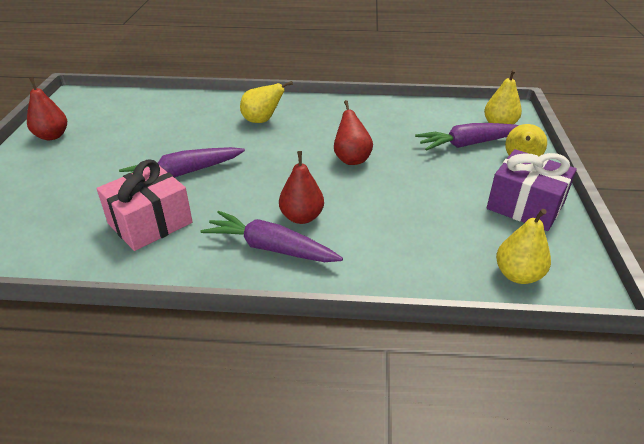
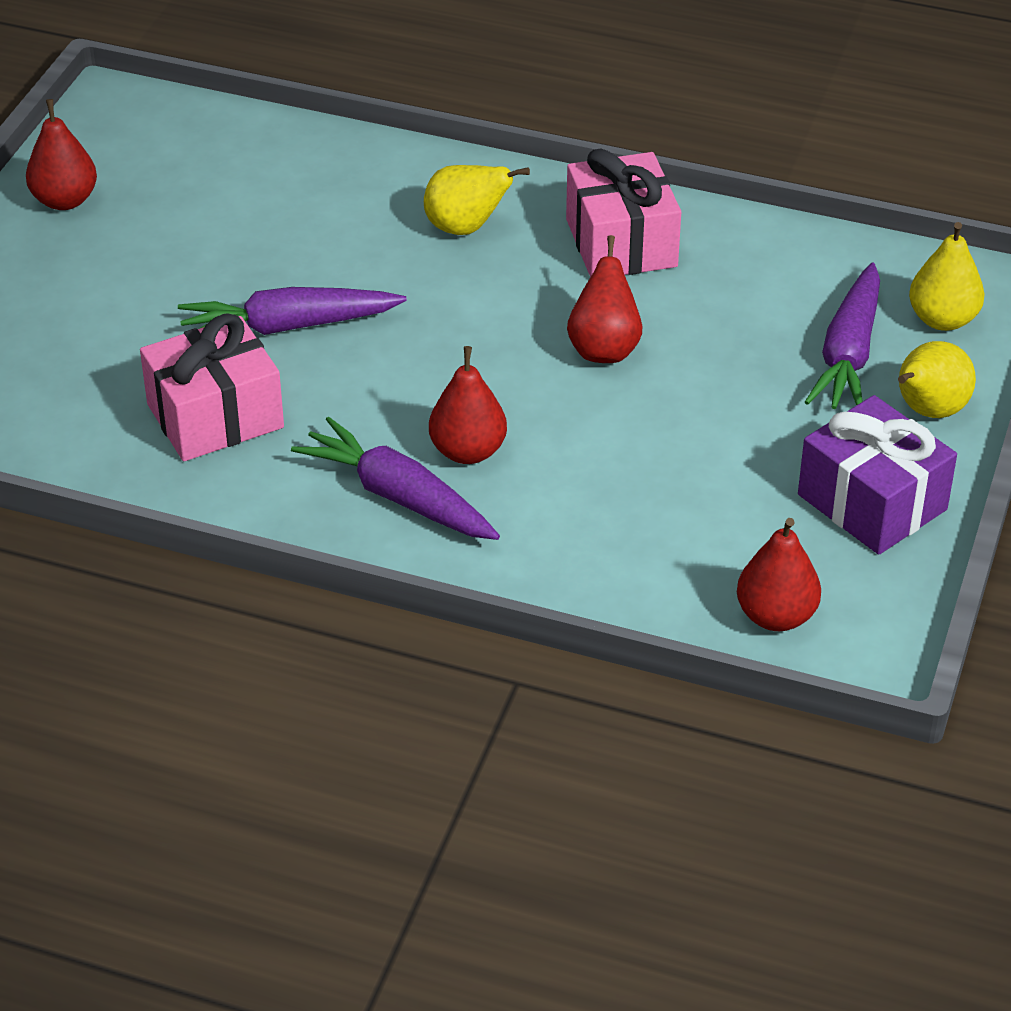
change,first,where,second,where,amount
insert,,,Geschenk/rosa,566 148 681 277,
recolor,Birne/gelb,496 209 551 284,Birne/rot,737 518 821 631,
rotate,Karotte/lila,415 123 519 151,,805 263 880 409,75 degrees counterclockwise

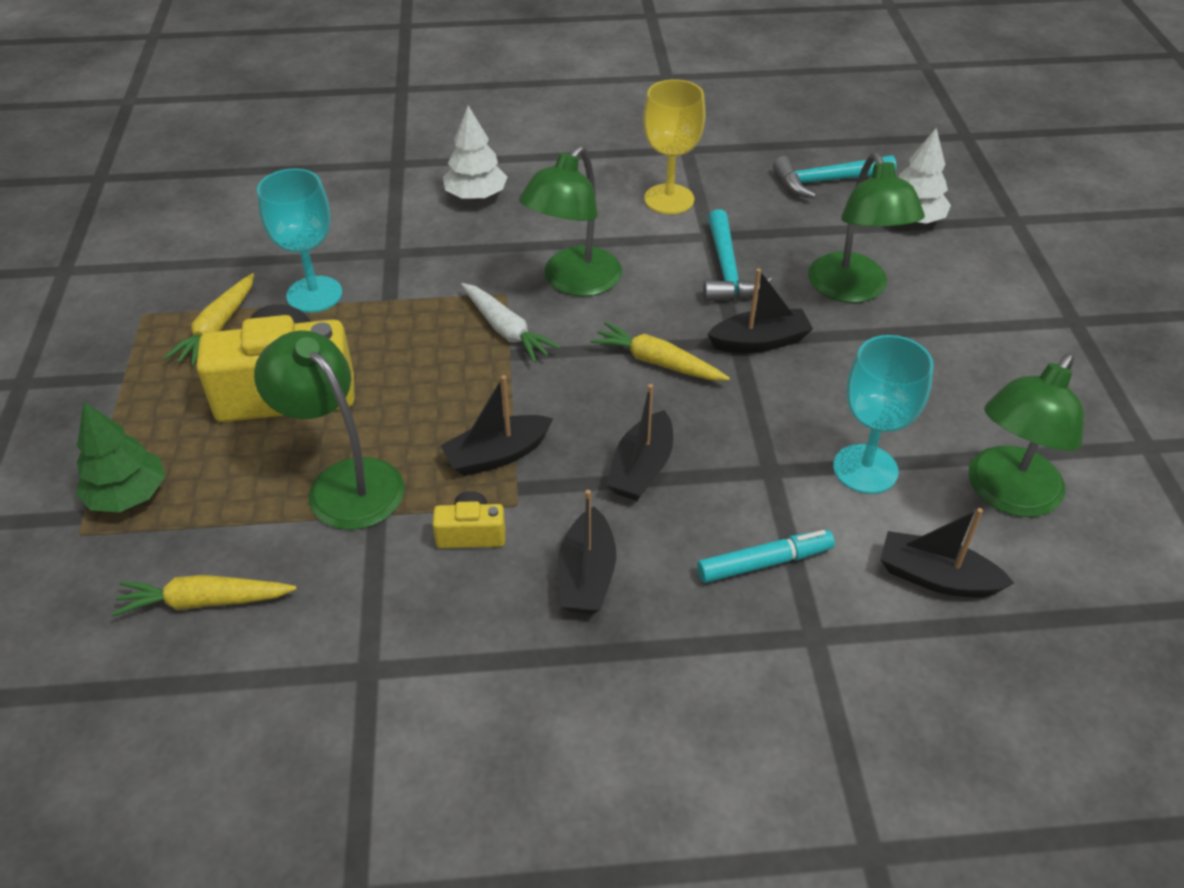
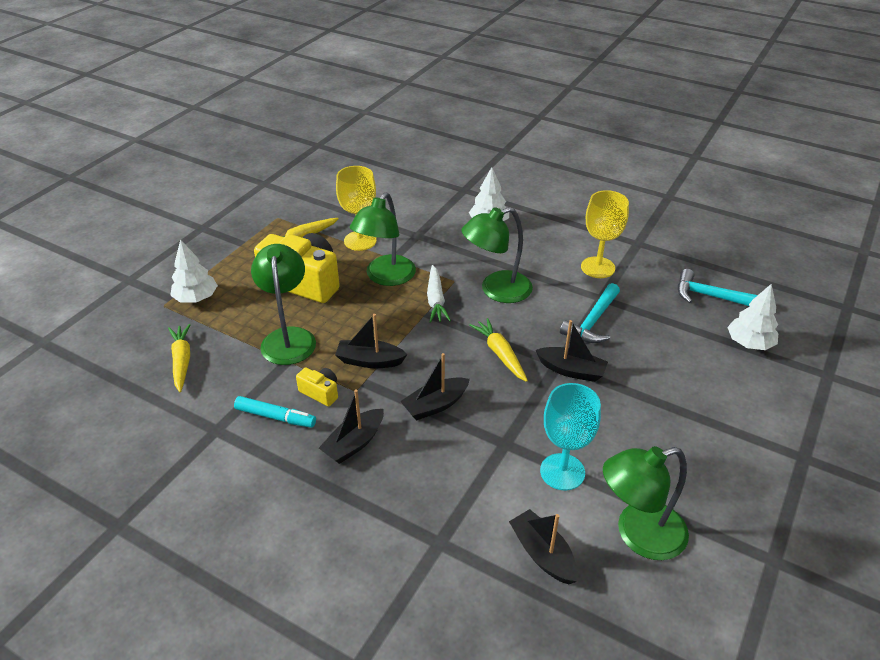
change,first,where,second,where,amount
move,Filzstift/türkis,697 530 835 583,,234 396 316 428,
move,Lampe/grün,808 152 925 303,,350 192 416 286,
recolor,Baum/grün,75 402 165 512,Baum/weiß,170 239 218 302,
recolor,Kelch/türkis,257 169 342 313,Kelch/gelb,336 166 377 251,
rotate,Karotte/gelb,111 575 297 616,,168 324 191 392,45 degrees clockwise

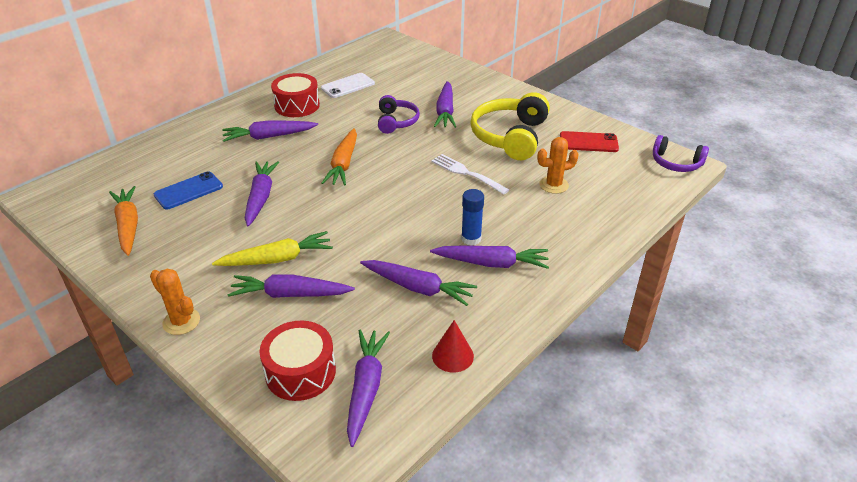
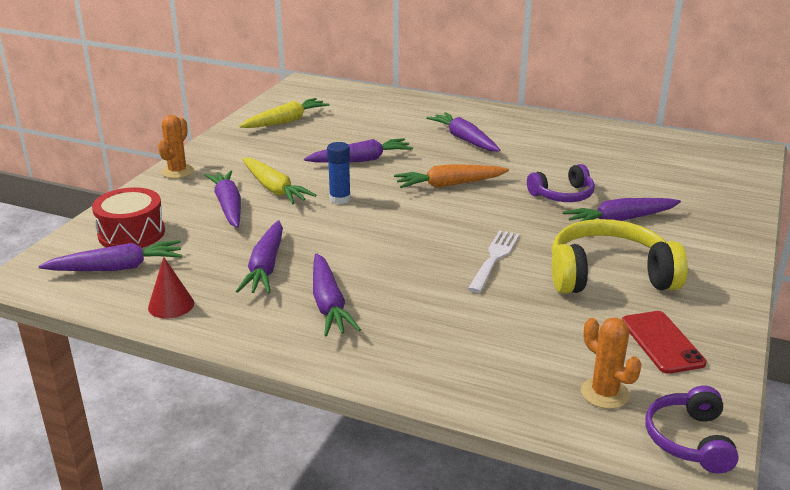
change,first,where,second,where,amount
delete,Handy/blau,154 171 223 210,,,
delete,Trommel/rot,271 73 320 117,,,
delete,Handy/weiß,321 73 375 98,,,
move,Klebestift/blau,461 189 484 245,,327 142 351 204,
move,Kaktus/orange,537 137 579 194,,581 317 642 409,
recolor,Karotte/orange,109 186 138 256,Karotte/gelb,239 98 330 128,

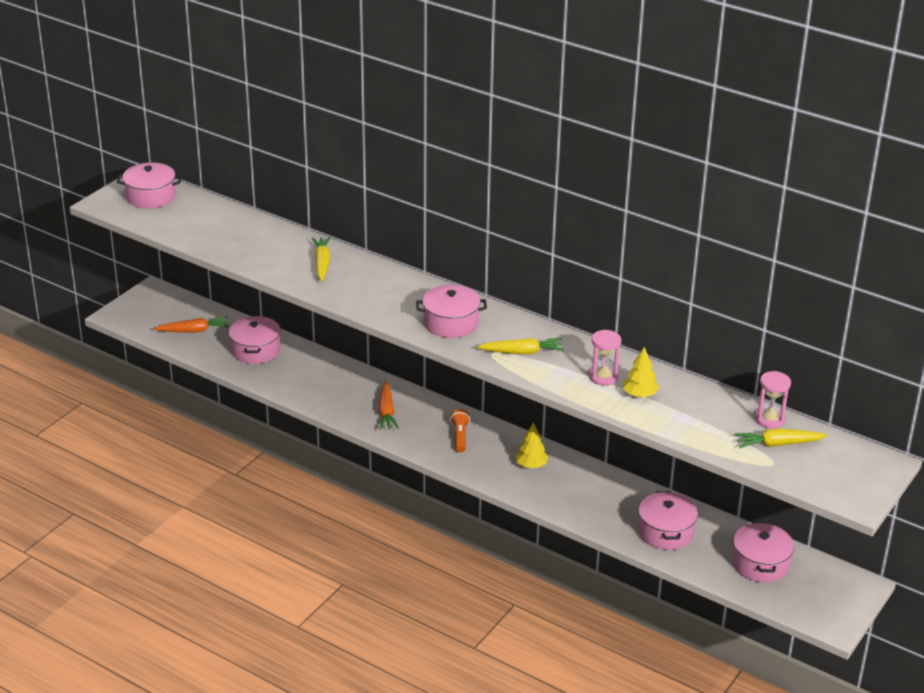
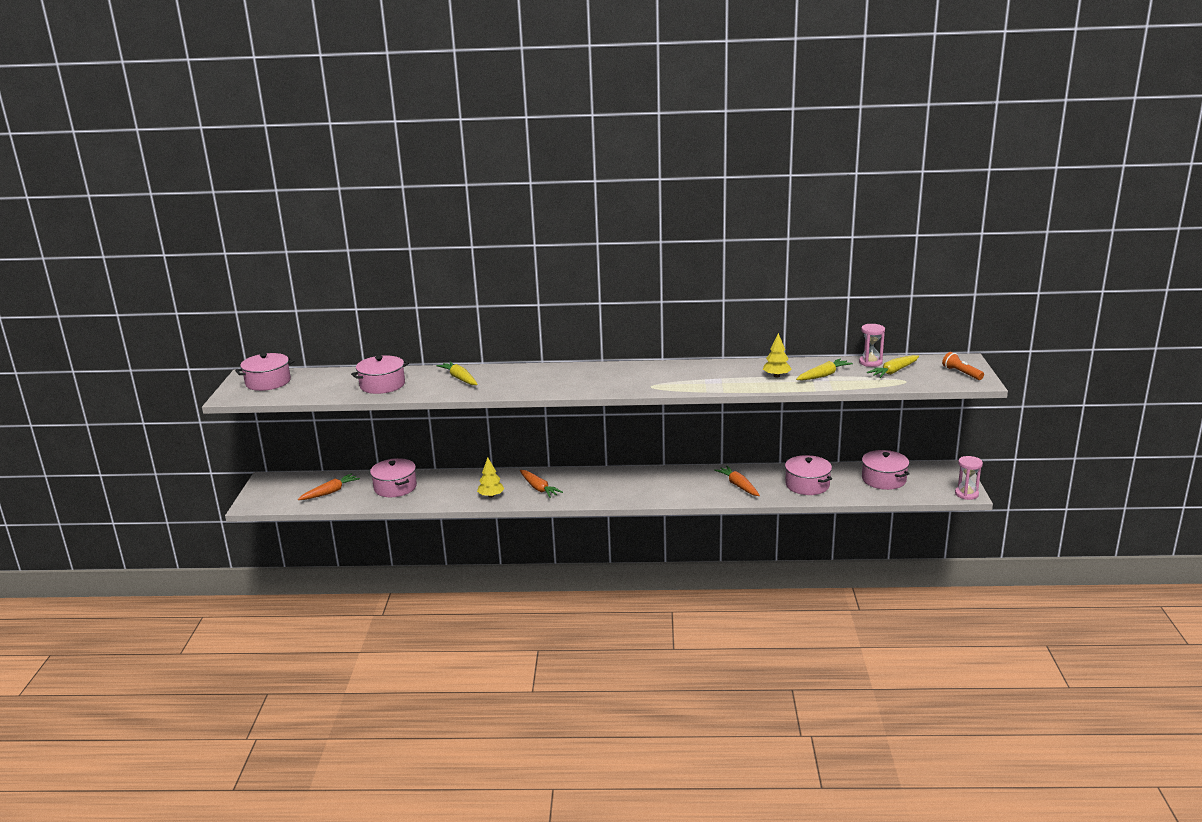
change,first,where,second,where,amount
insert,,,Karotte/orange,714 466 760 496,
move,Kochtopf/rosa,416 285 487 338,,351 355 409 394,
move,Taschenlampe/orange,450 409 470 453,,942 352 984 380,
move,Karotte/gelb,477 338 564 355,,796 358 853 381,
move,Baum/gelb,515 422 548 468,,477 457 504 498,
move,Sanduhr/rosa,589 330 621 386,,955 456 983 500,

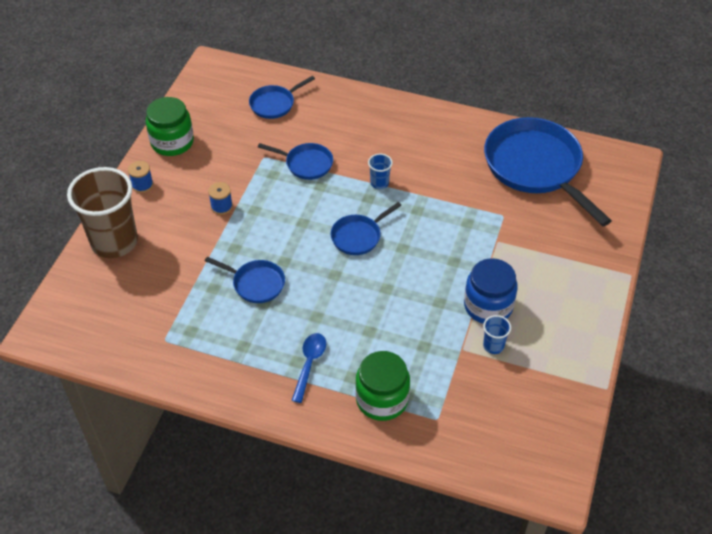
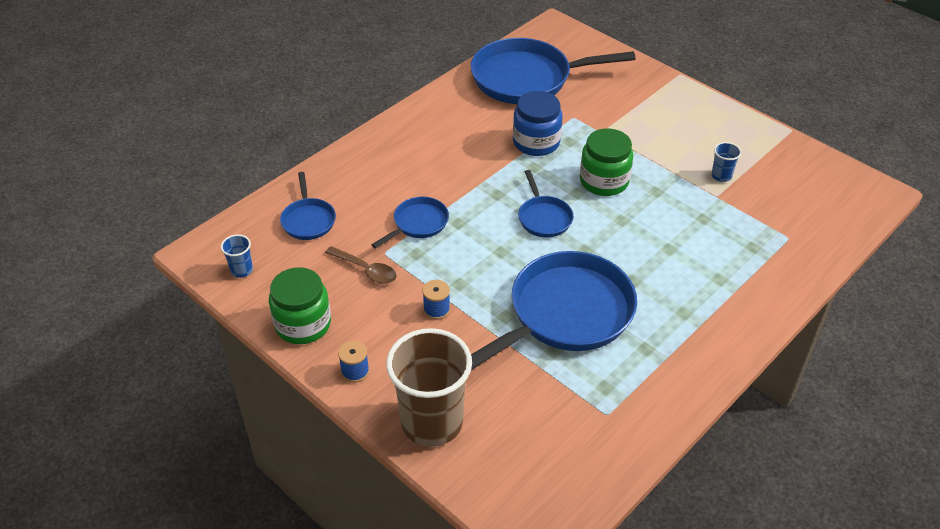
change,first,where,second,where,amount
delete,Löffel/blau,291 333 326 403,,,
insert,,,Löffel/braun,325 246 396 284,
move,Einmachglas/grün,355 351 410 421,,580 128 633 196,
move,Becher/blau,368 154 393 189,,221 234 253 278,
move,Einmachglas/blau,464 258 518 324,,513 91 563 156,
resize,Pfanne/blau,205 257 285 303,,471 251 637 370,x2.08

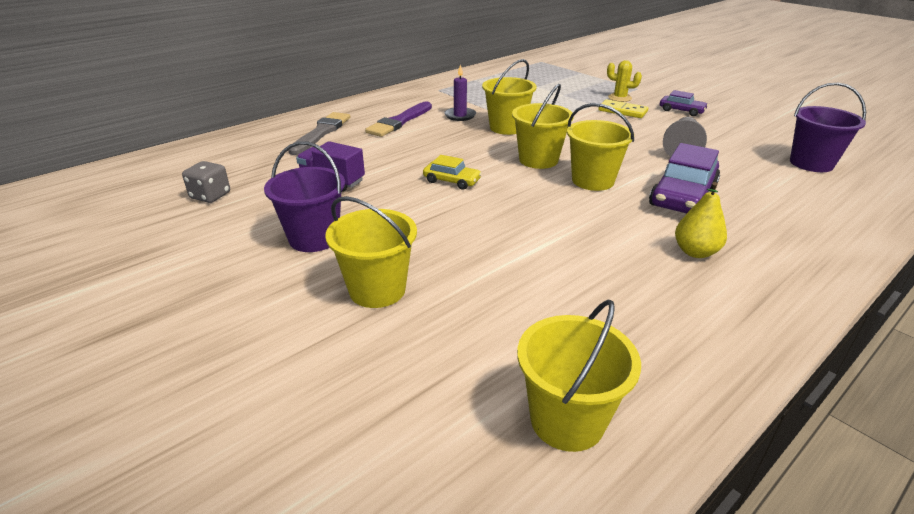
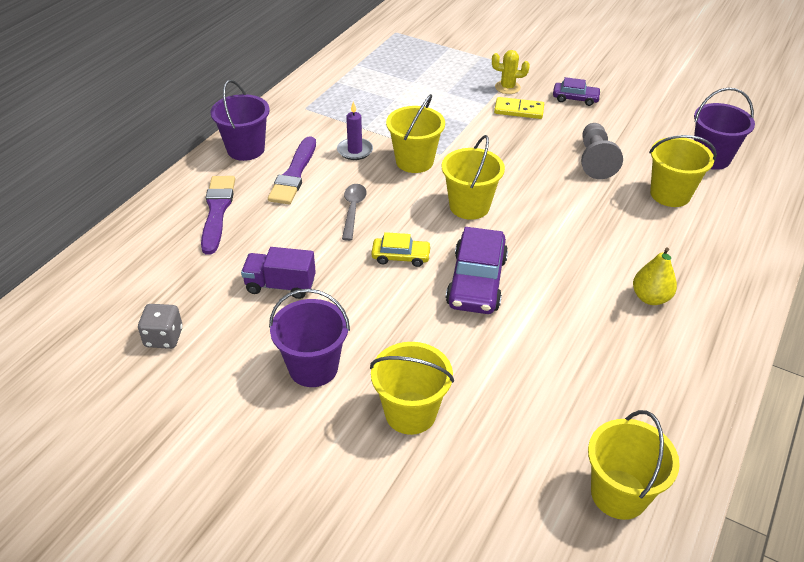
change,first,where,second,where,amount
insert,,,Eimer/lila,210 80 270 161,
insert,,,Löffel/grau,342 184 367 241,
move,Eimer/gelb,567 103 634 191,,649 135 717 207,
move,Auto/lila,649 143 720 213,,446 227 508 314,
recolor,Pinsel/grau,288 112 350 155,Pinsel/lila,201 176 235 255,

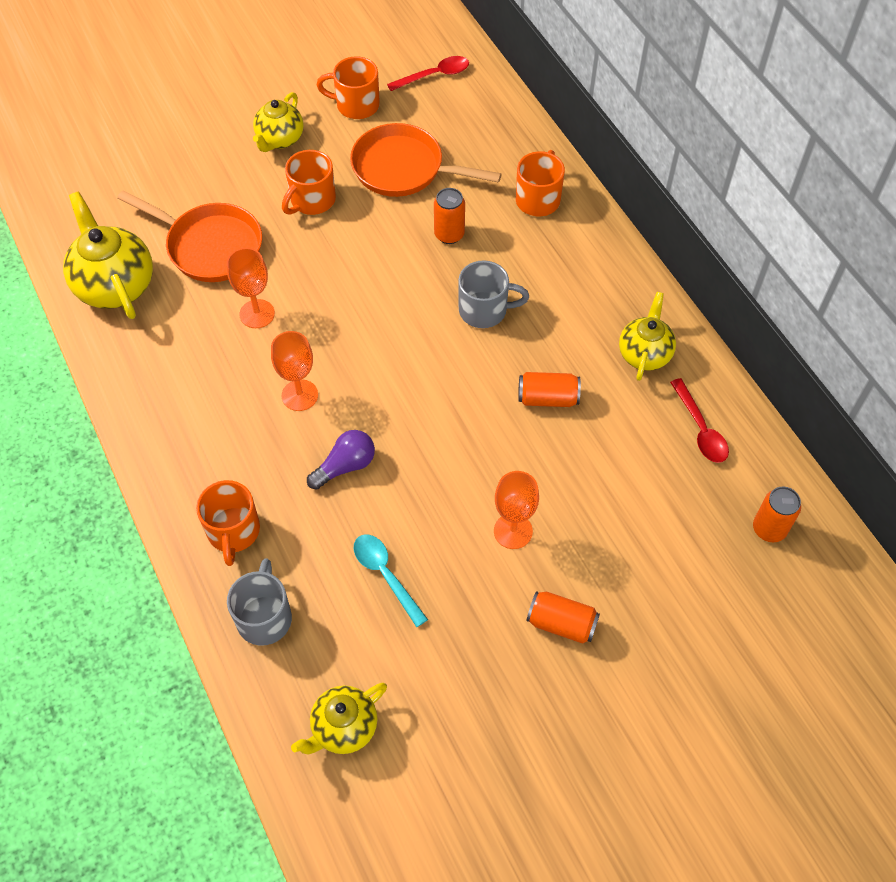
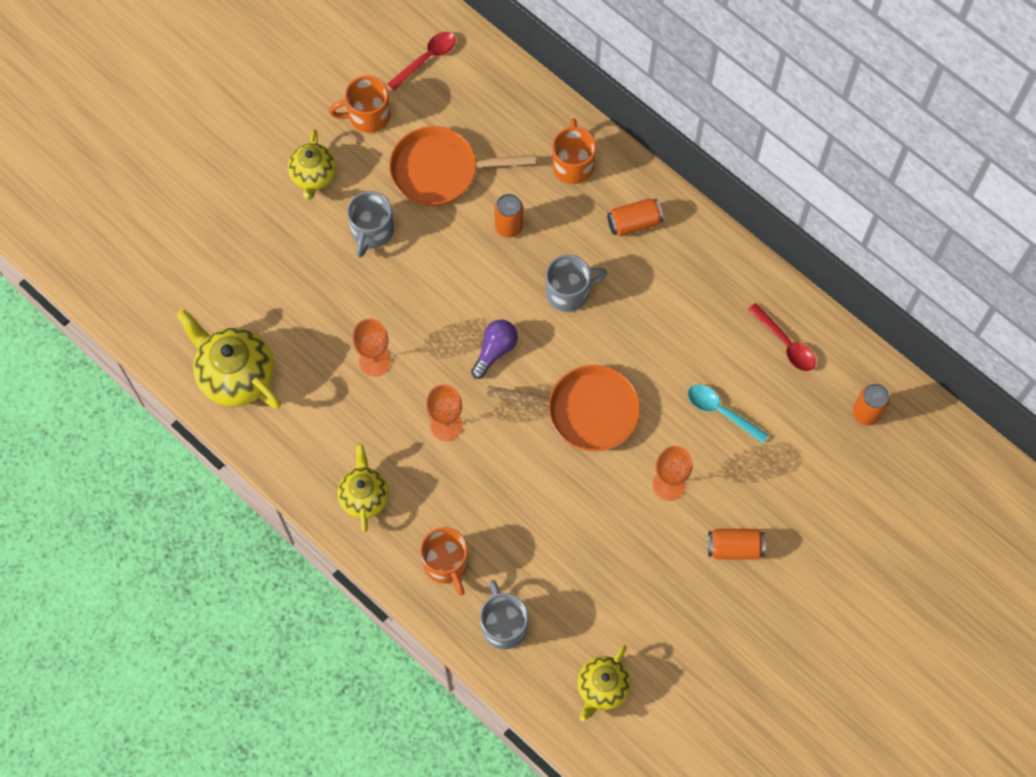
change,first,where,second,where,amount
move,Pfanne/orange,117 190 262 282,,487 365 640 451,
move,Glühbirne/lila,307 430 375 490,,471 319 518 379,
move,Löffel/türkis,354 535 428 627,,688 385 769 443,
move,Dose/orange,518 372 581 407,,607 199 663 237,
move,Teekanne/gelb,619 292 676 381,,337 443 389 532,
recolor,Tasse/orange,282 150 336 215,Tasse/grau,347 191 394 258,

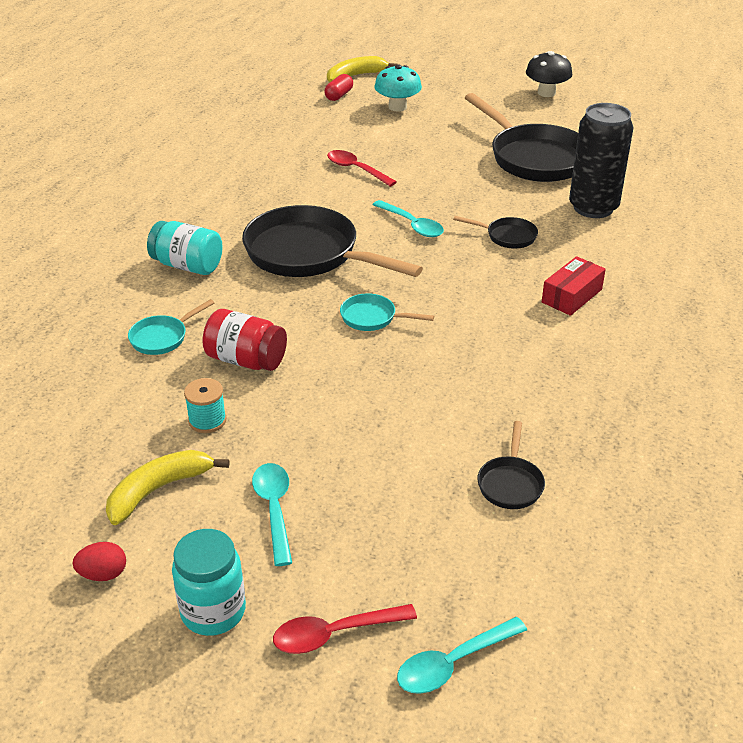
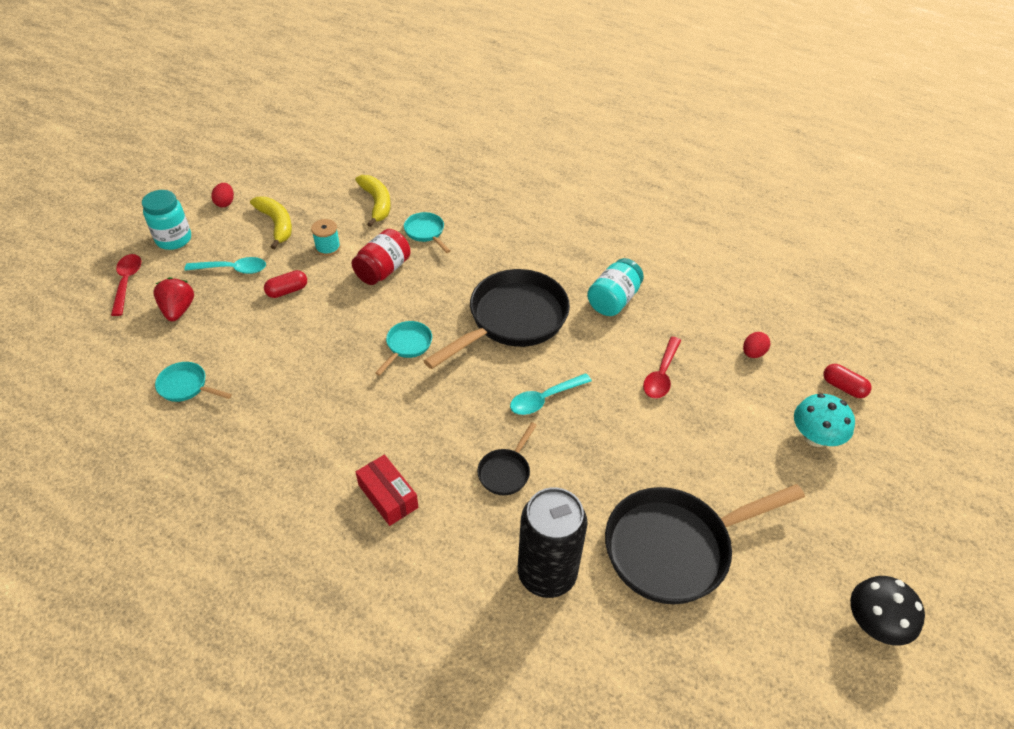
change,first,where,second,where,amount
delete,Löffel/türkis,397 617 527 694,,,
insert,,,Erdbeere/rot,153 277 194 321,
insert,,,Kapsel/rot,264 270 307 298,
insert,,,Ei/rot,743 332 770 358,
move,Einmachglas/türkis,147 221 222 275,,587 258 644 316,
move,Banane/gelb,327 56 397 82,,355 175 391 227,
recolor,Pfanne/schwarz,477 421 545 509,Pfanne/türkis,155 362 232 402,
rotate,Löffel/rot,327 150 397 187,,643 337 681 399,150 degrees clockwise

